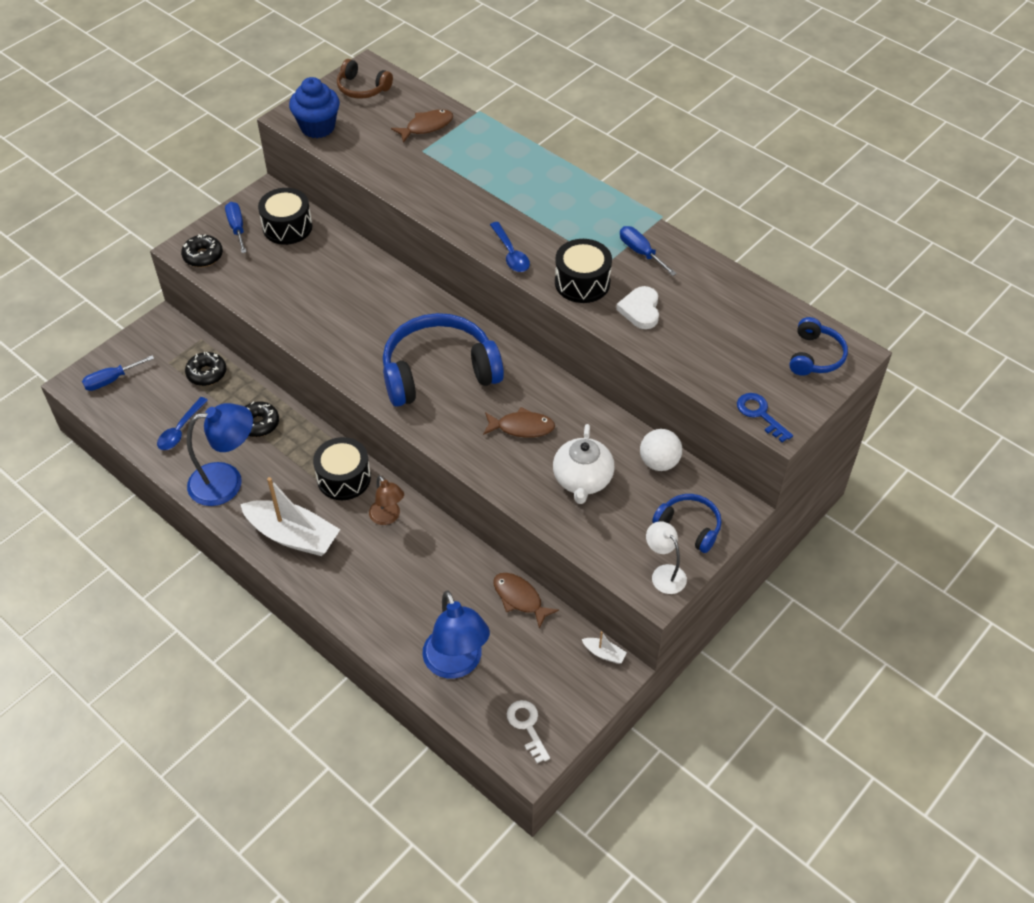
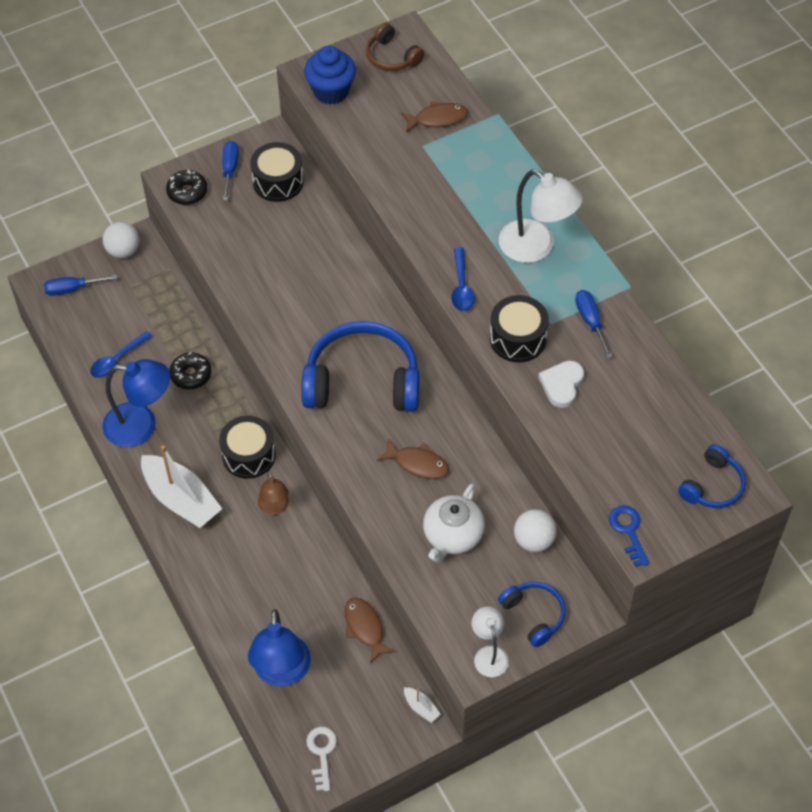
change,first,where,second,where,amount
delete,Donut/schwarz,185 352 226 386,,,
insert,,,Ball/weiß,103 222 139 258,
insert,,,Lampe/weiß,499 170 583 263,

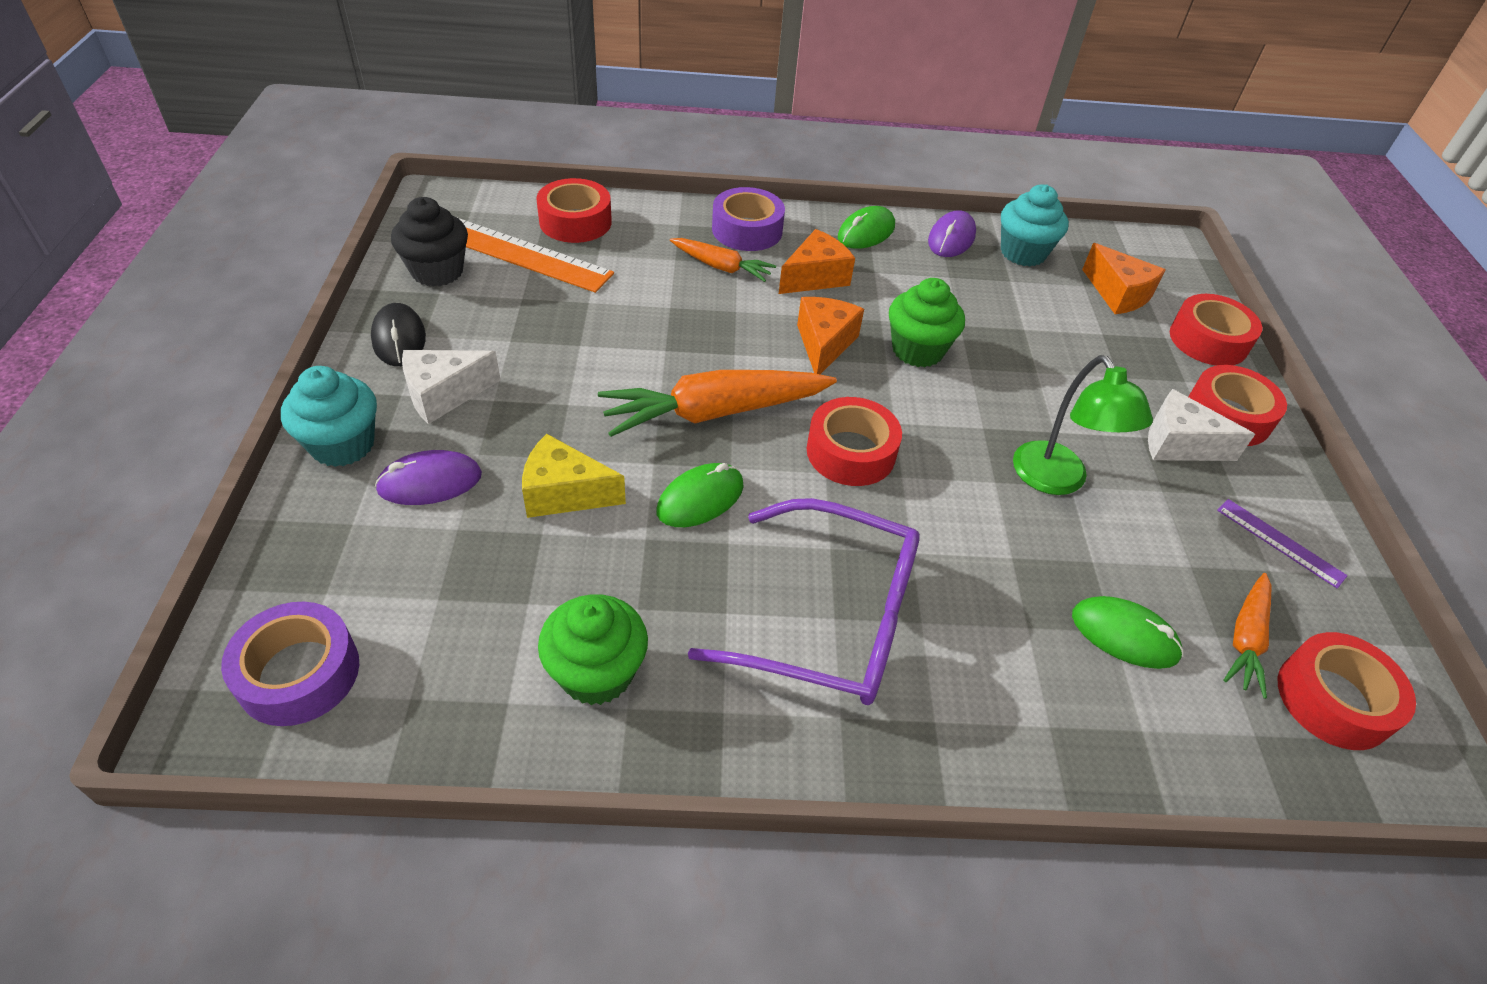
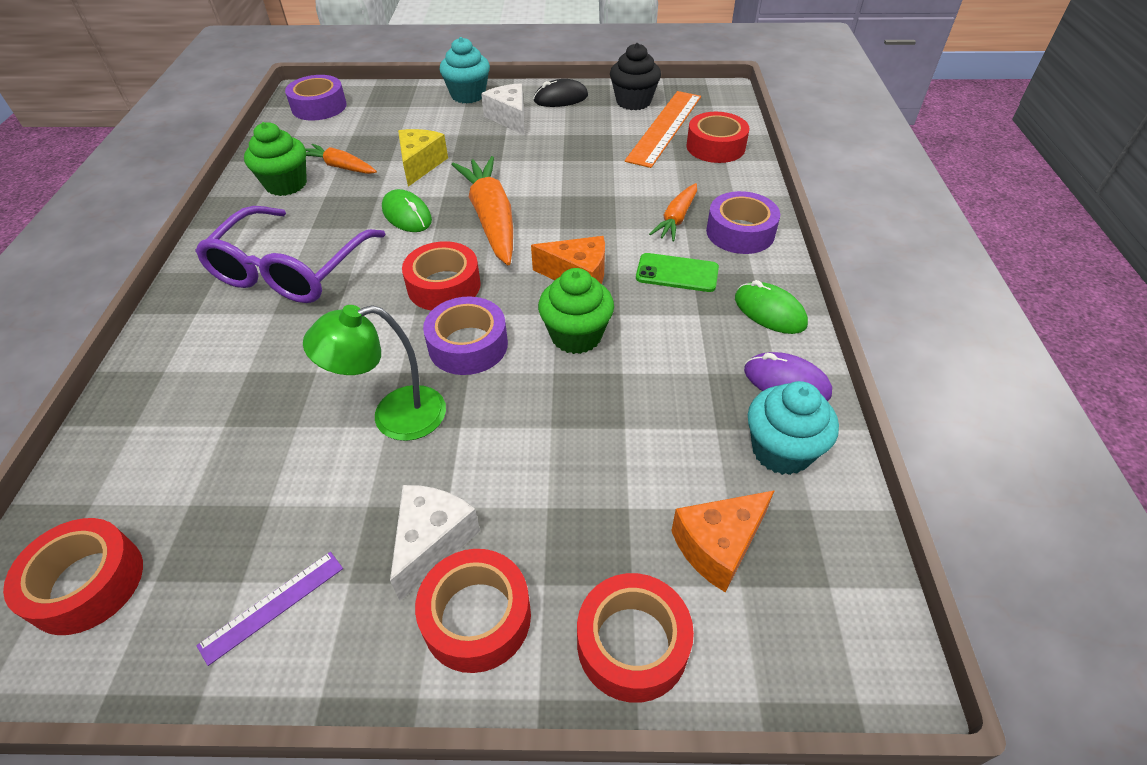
change,first,where,second,where,amount
delete,Computermaus/lila,375 450 482 505,,,
delete,Computermaus/grün,1072 596 1184 669,,,
insert,,,Klebeband/lila,423 296 508 375,
move,Karotte/orange,1224 573 1272 699,,306 144 377 174,
replace,Käse/orange,779 229 855 294,Handy/grün,636 253 719 292,

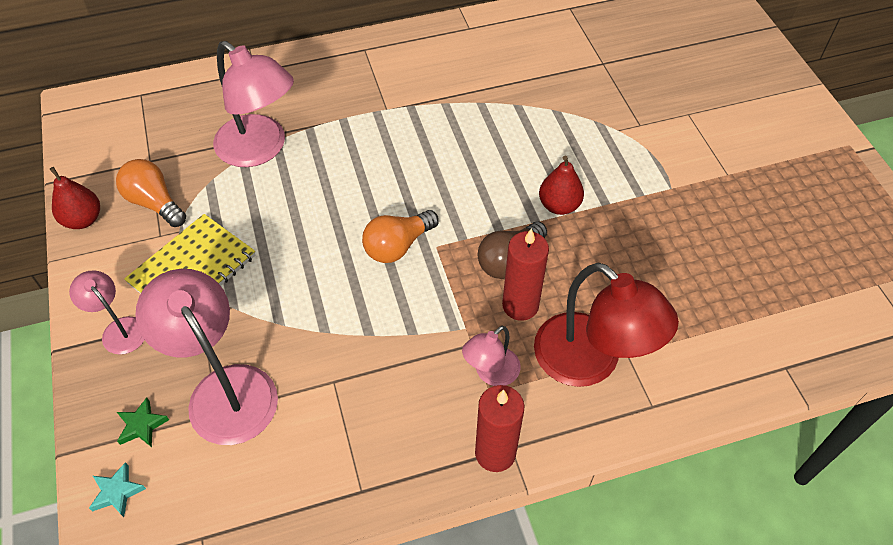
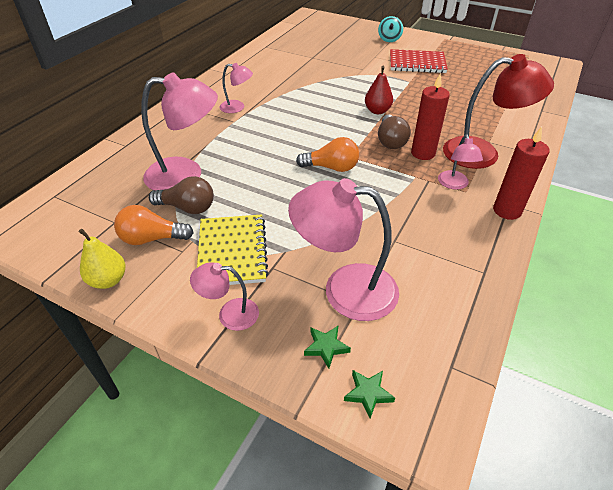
change,first,where,second,where,amount
insert,,,Glühbirne/braun,149 176 214 214,
insert,,,Lampe/rosa,220 63 253 113,
insert,,,Kreisel/türkis,378 16 403 42,
insert,,,Notizbuch/rot,390 49 448 73,
recolor,Birne/rot,49 167 100 229,Birne/gelb,79 229 126 289,
recolor,Stern/türkis,89 462 146 517,Stern/grün,344 370 395 418,
rotate,Glühbirne/orange,362 210 439 263,,296 137 359 172,90 degrees counterclockwise

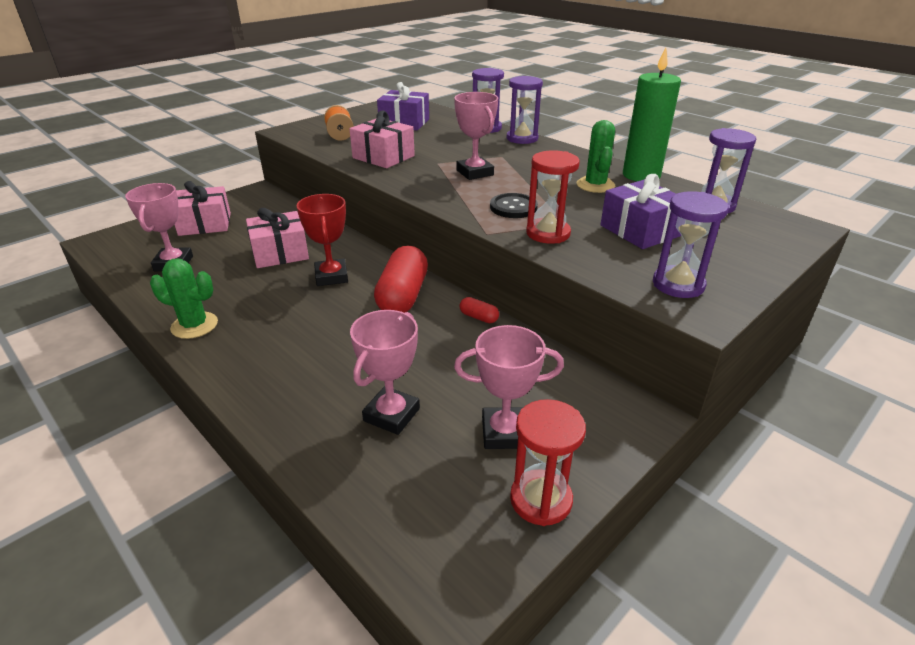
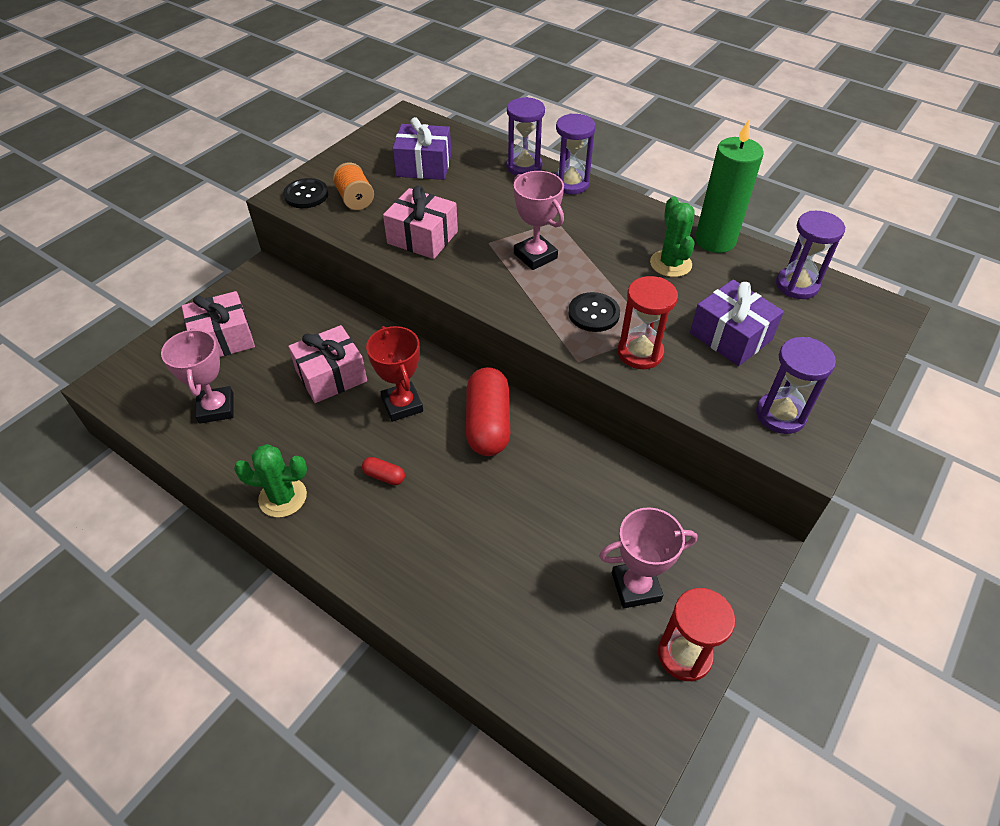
change,first,where,second,where,amount
delete,Pokal/rosa,350 310 420 435,,,
insert,,,Knopf/schwarz,283 178 328 208,
move,Kapsel/rot,459 297 499 323,,362 457 405 485,

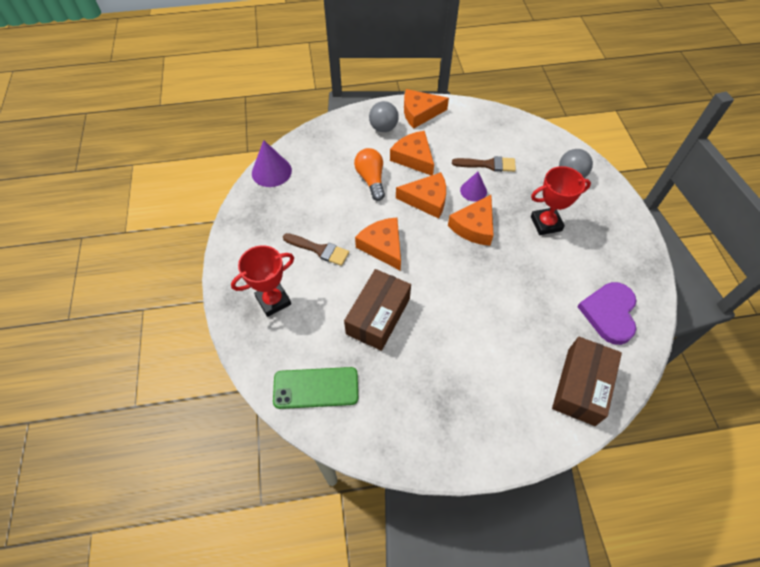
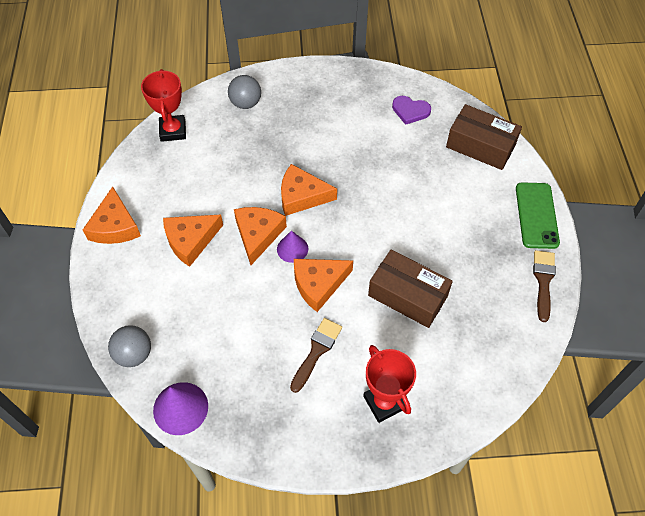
change,first,where,second,where,amount
delete,Glühbirne/orange,354 148 385 201,,,
move,Handy/grün,273 367 358 409,,516 182 560 249,
move,Ball/grau,369 101 399 132,,108 325 151 367,
move,Pinsel/braun,452 156 516 172,,533 250 556 322,
move,Kegel/lila,460 172 487 201,,277 231 308 263,
move,Pokal/rot,531 166 591 235,,141 69 186 142,
rotate,Käse/orange,448 195 494 246,,281 164 337 216,150 degrees clockwise
resize,Herz/lila,577 282 637 345,,392 96 431 125,x0.65

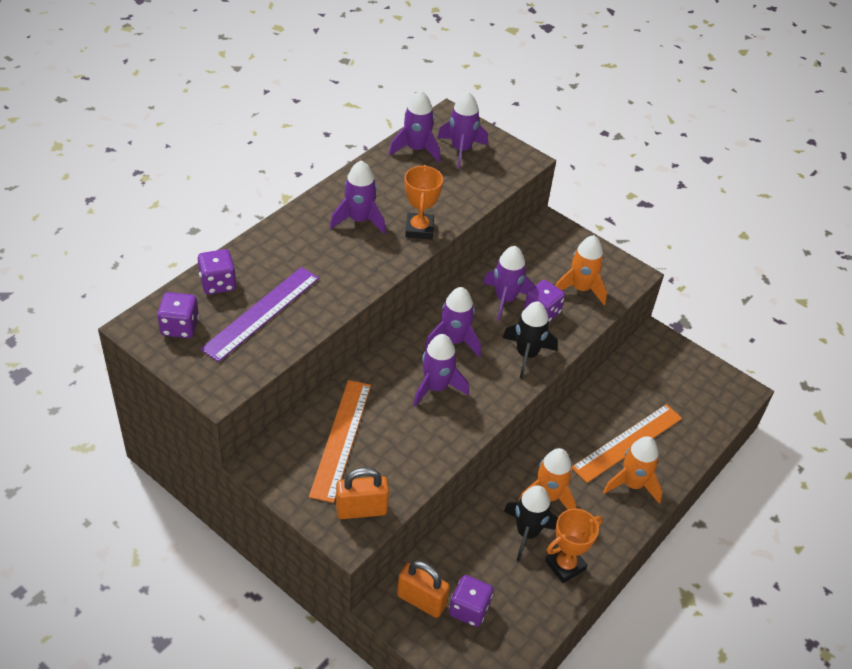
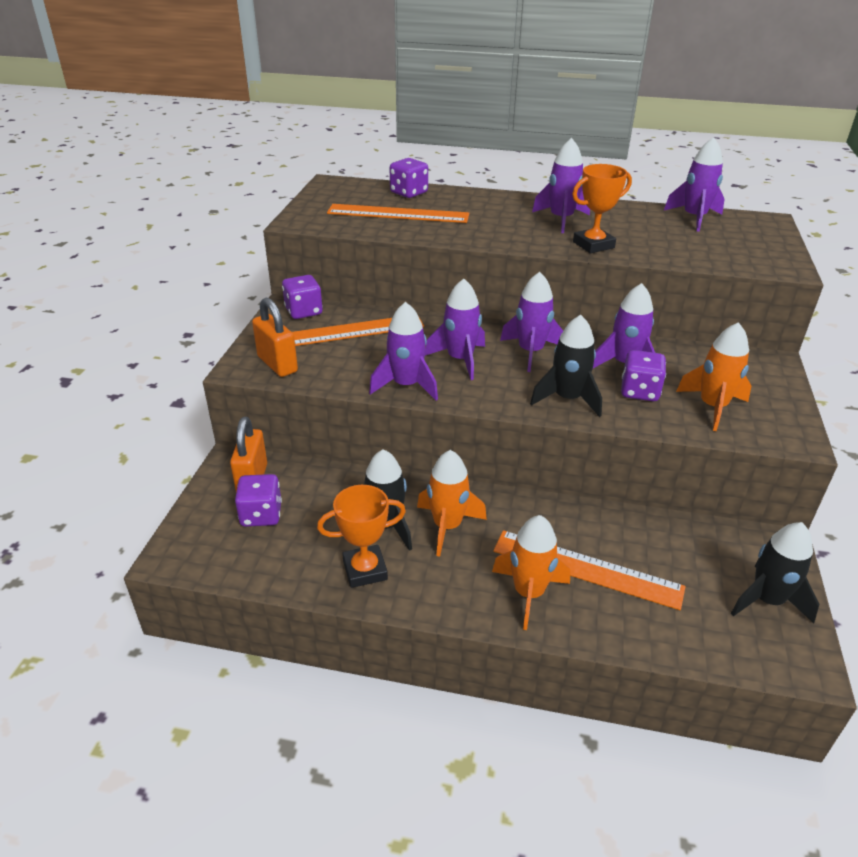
change,first,where,second,where,amount
insert,,,Rakete/schwarz,731 522 819 623,
move,Spielwürfel/lila,157 292 199 338,,282 275 323 319,
move,Rakete/lila,437 91 488 169,,369 302 438 400,
recolor,Lineal/lila,200 267 319 362,Lineal/orange,327 204 469 223,
rotate,Pokal/orange,545 508 603 583,,317 485 406 588,45 degrees counterclockwise

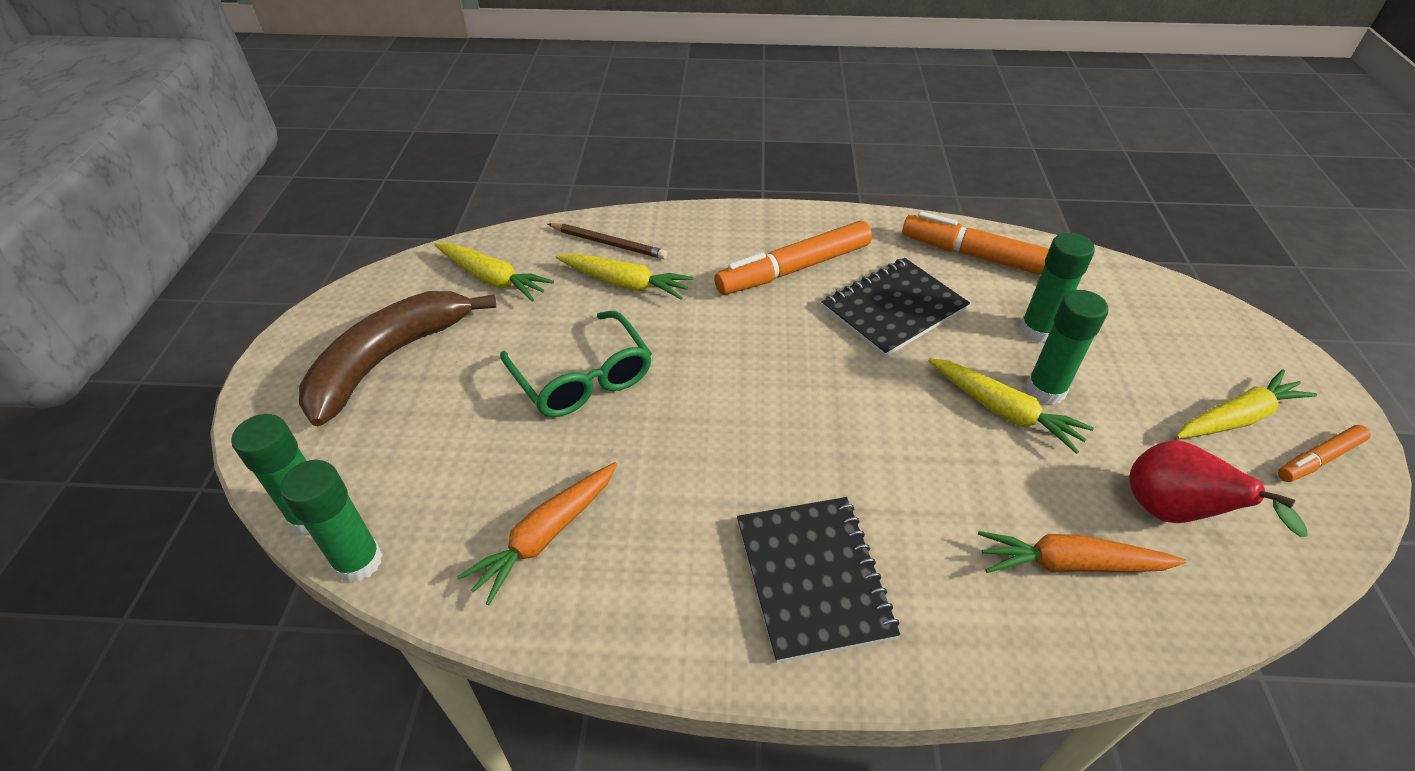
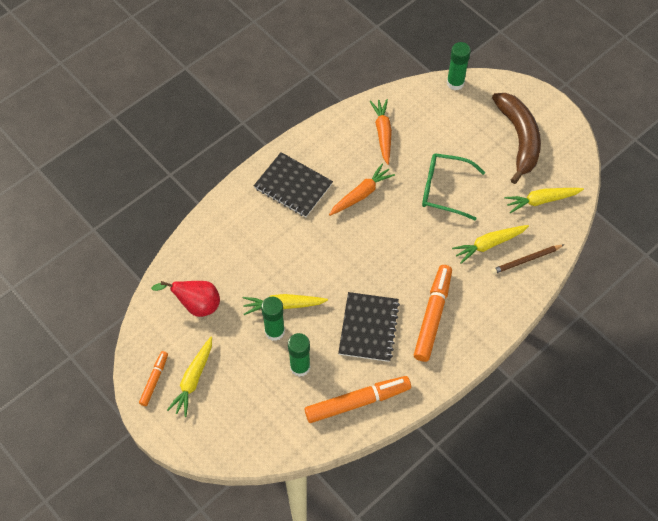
change,first,where,second,where,amount
delete,Klebestift/grün,280 460 383 583,,,
move,Karotte/orange,978 531 1186 573,,329 163 395 216,

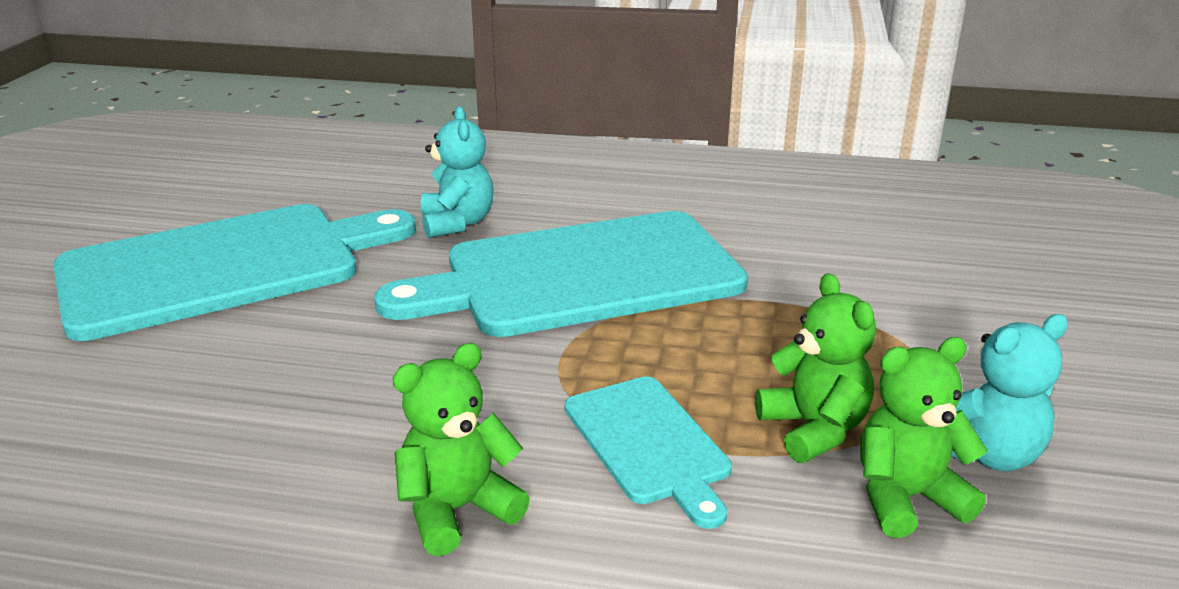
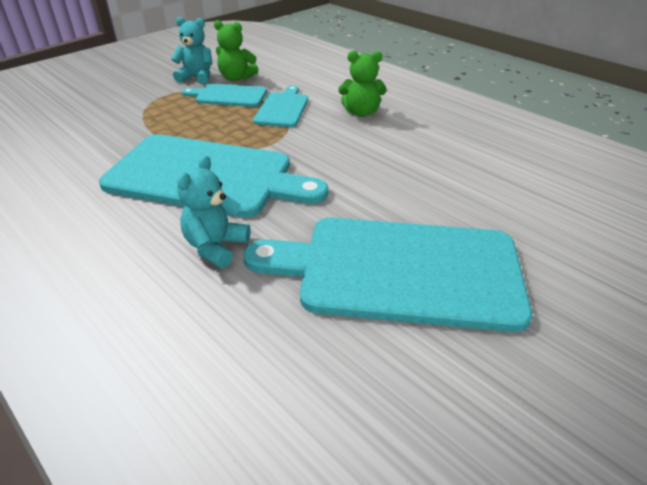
change,first,where,second,where,amount
replace,Teddybär/grün,755 273 876 463,Schneidebrett/türkis,182 84 267 107,

